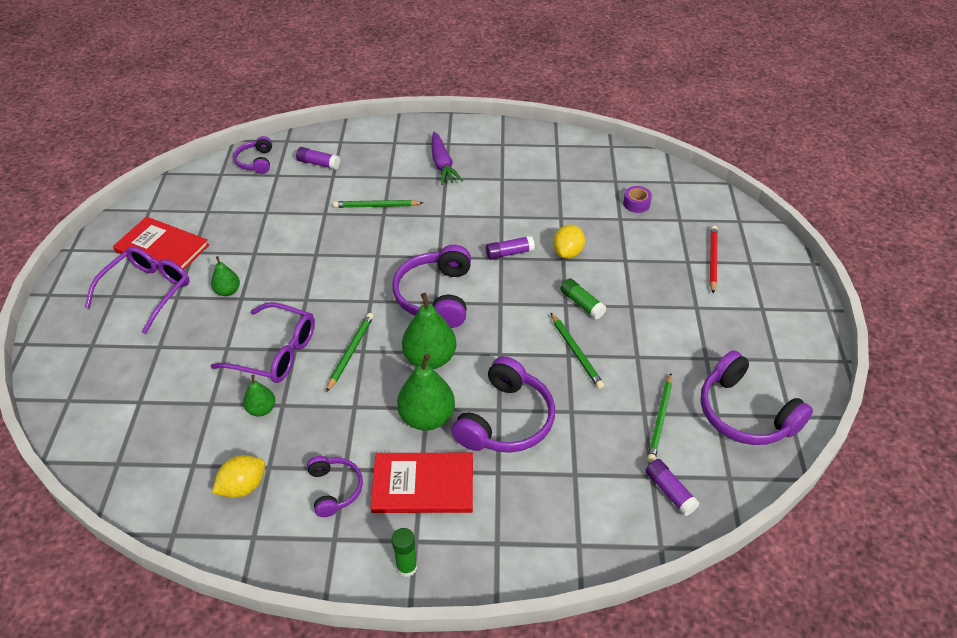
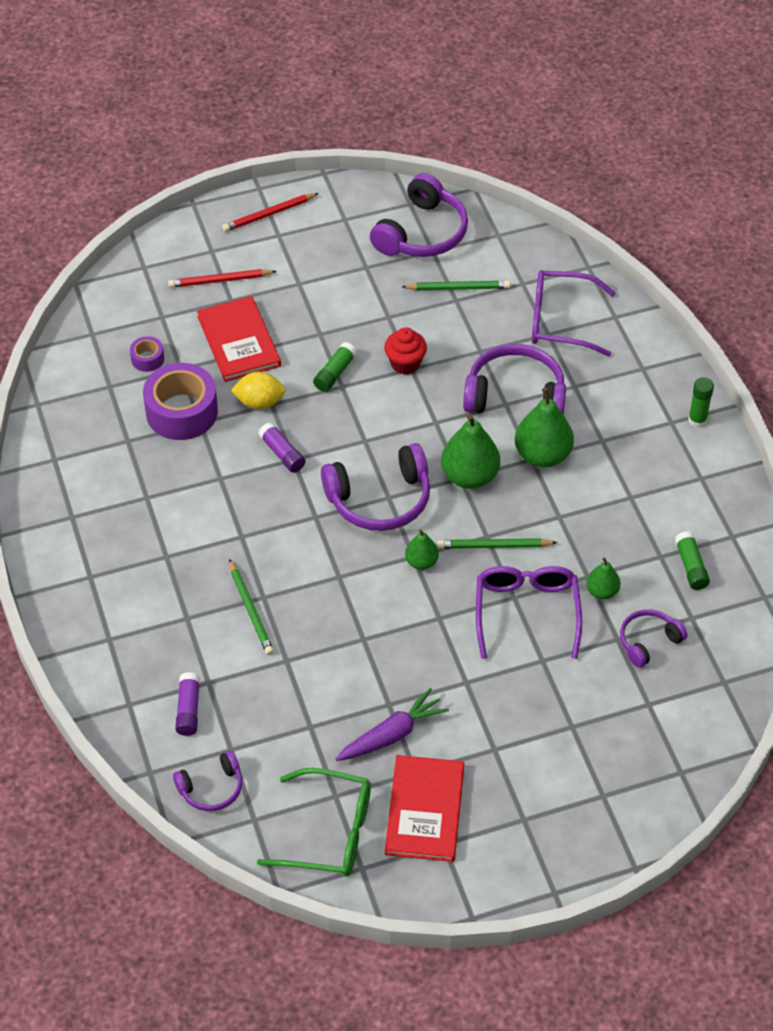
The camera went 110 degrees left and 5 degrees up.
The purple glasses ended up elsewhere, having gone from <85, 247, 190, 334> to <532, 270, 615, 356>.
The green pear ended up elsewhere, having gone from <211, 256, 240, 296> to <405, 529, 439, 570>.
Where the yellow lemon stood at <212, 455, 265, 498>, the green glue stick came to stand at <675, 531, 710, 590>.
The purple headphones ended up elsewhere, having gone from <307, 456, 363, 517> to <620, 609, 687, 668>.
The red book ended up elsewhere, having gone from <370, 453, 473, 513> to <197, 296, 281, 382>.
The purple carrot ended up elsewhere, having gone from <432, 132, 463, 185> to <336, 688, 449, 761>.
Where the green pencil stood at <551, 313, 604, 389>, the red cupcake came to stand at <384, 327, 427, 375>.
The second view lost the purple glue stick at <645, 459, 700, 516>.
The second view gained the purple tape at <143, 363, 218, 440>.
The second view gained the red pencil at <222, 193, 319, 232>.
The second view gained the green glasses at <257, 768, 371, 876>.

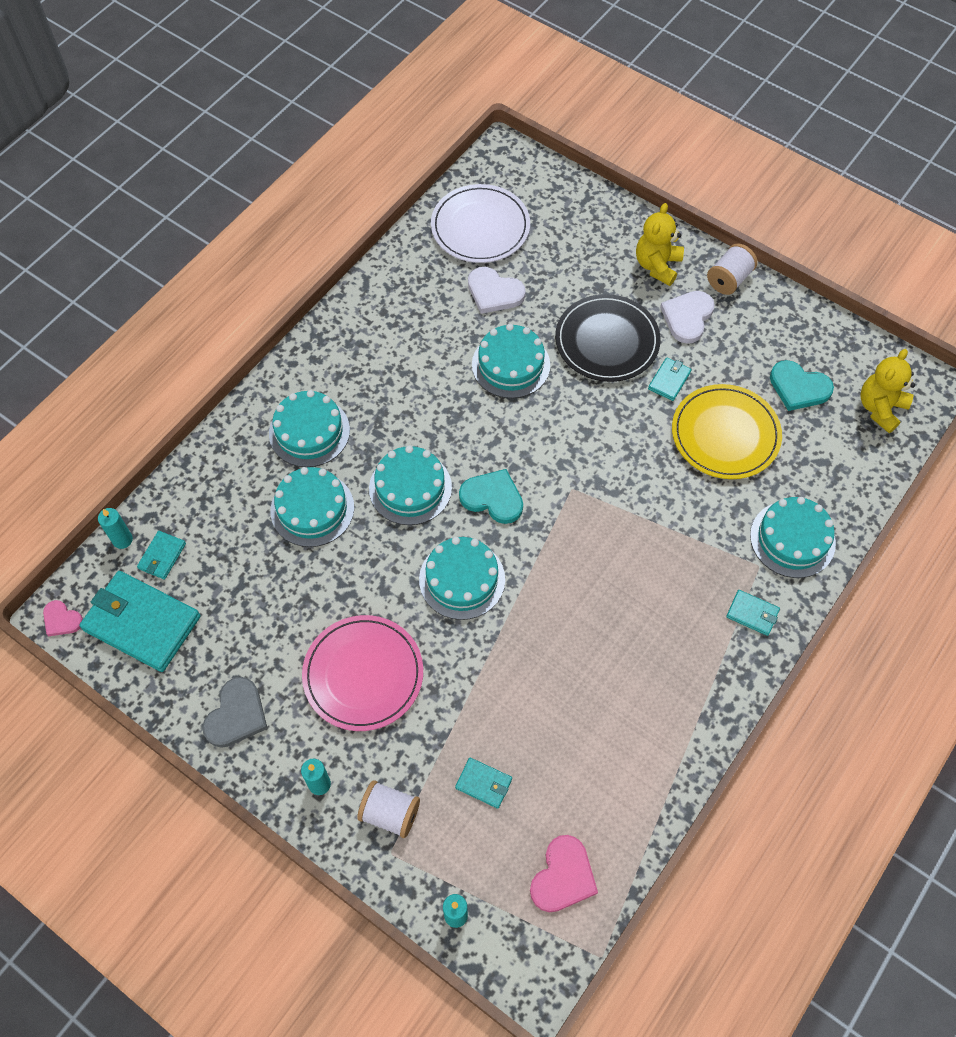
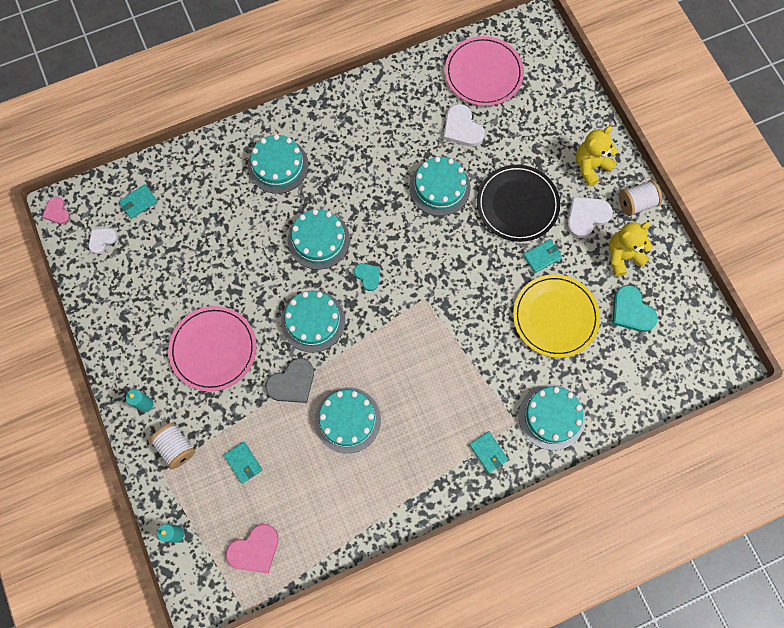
The camera went 30 degrees right and 10 degrees up.
Where the turquoise wallet stood at <80, 571, 200, 672>, the white heart came to stand at <89, 228, 117, 254>.
The second view lost the turquoise candle at <98, 508, 133, 549>.
The grey heart ended up elsewhere, having gone from <202, 677, 268, 748> to <265, 358, 314, 403>.
The turquoise cake ended up elsewhere, having gone from <270, 467, 354, 547> to <315, 387, 381, 454>.
What was the white plate at <431, 184, 530, 263> turned into the pink plate at <445, 36, 524, 106>.
The size of the turquoise heart at <459, 469, 523, 524> changed by a factor of 0.61.
The yellow teddy bear ended up elsewhere, having gone from <861, 349, 915, 433> to <609, 222, 653, 277>.

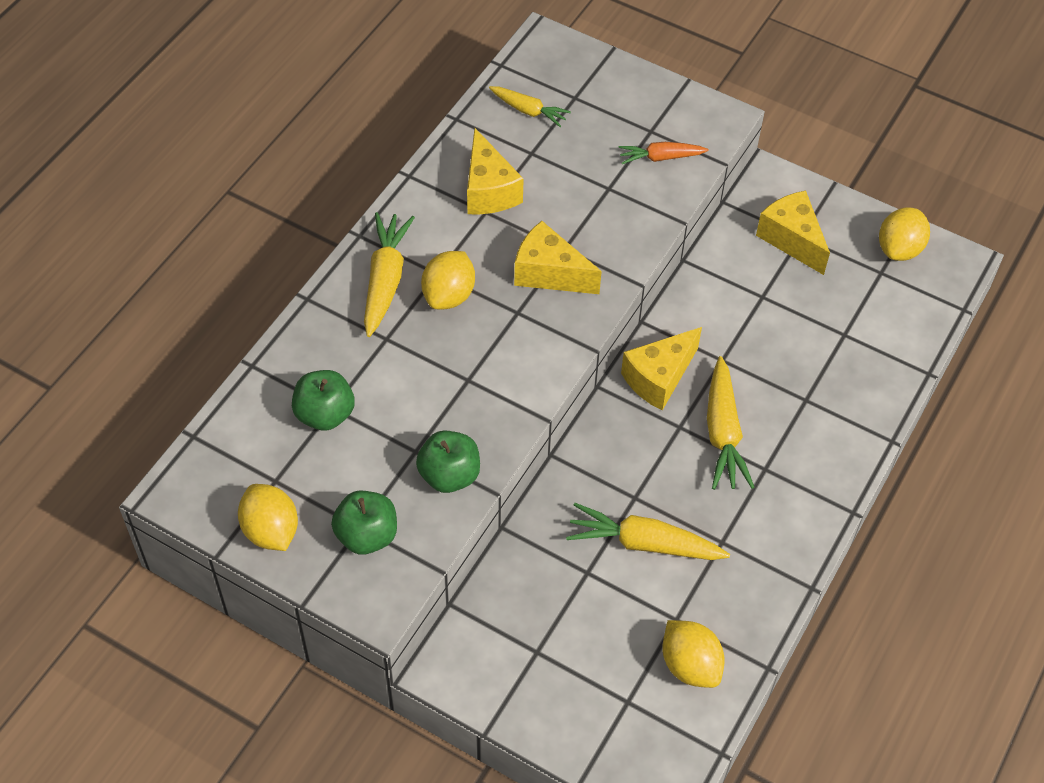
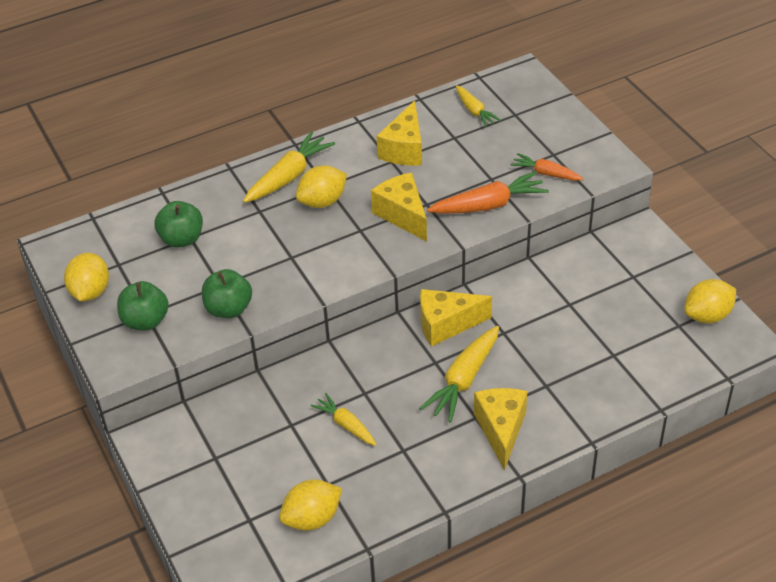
The camera went 35 degrees right and 10 degrees down.
The size of the yellow carrot at <566, 503, 730, 560> changed by a factor of 0.62.
The yellow lemon at <662, 620, 725, 688> ended up facing another way, 60 degrees clockwise from before.
The yellow cheese ended up elsewhere, having gone from <756, 191, 830, 275> to <474, 388, 528, 471>.
The second view gained the orange carrot at <427, 171, 549, 214>.

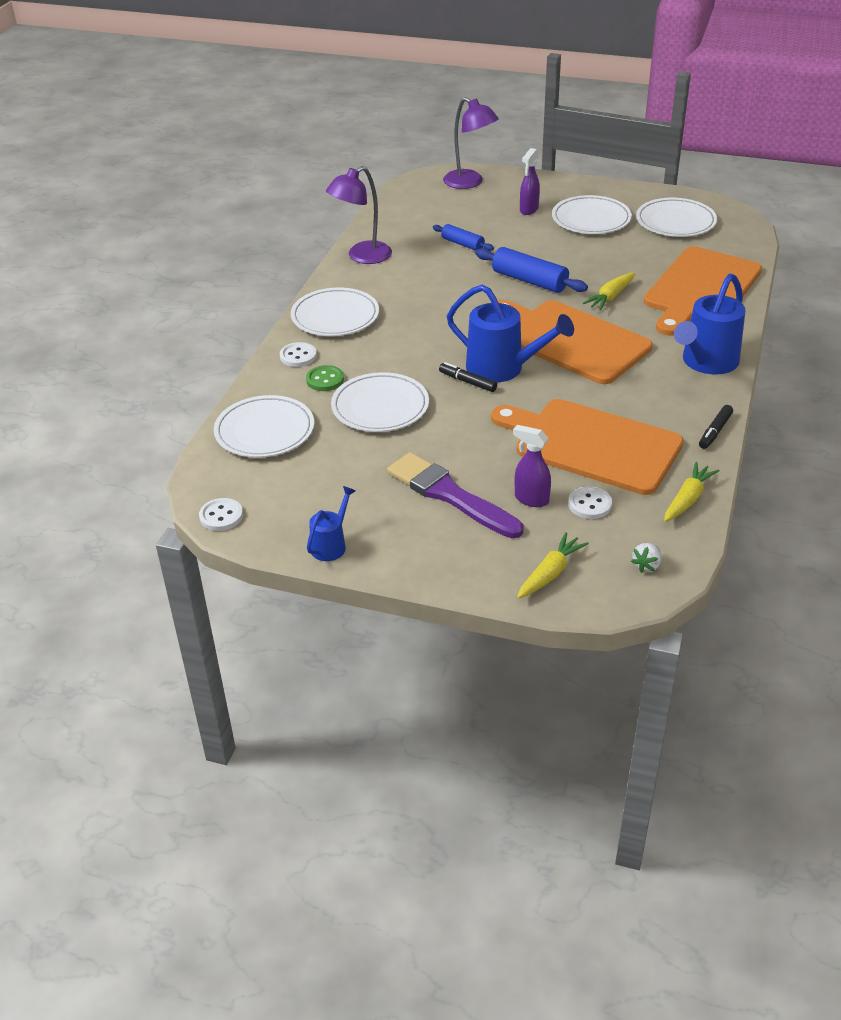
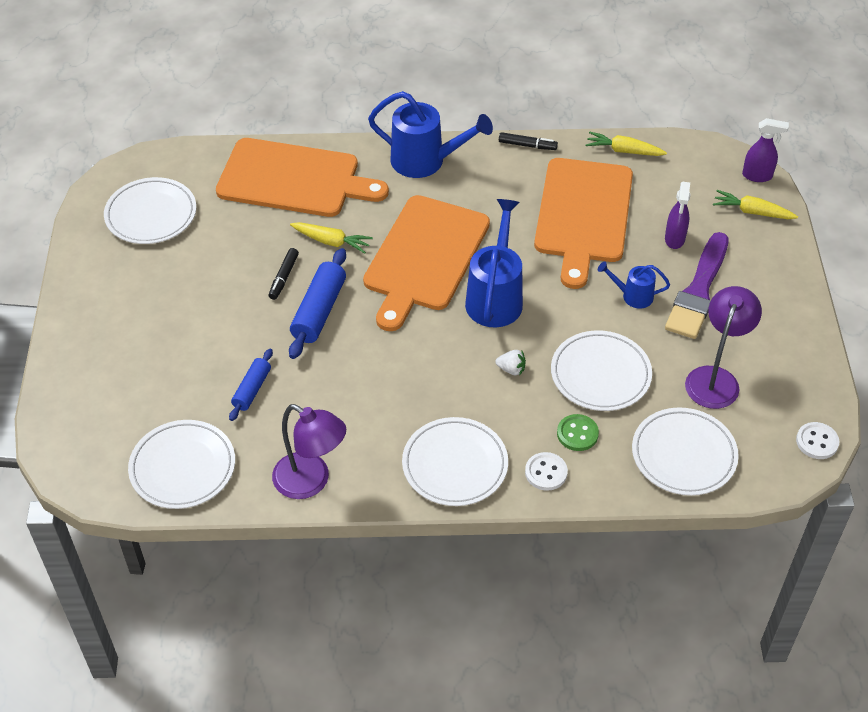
The camera went 110 degrees left and 10 degrees up.
The blue watering can ended up elsewhere, having gone from <307, 486, 356, 561> to <598, 261, 670, 309>.
The black marker ended up elsewhere, having gone from <439, 362, 497, 392> to <268, 248, 299, 300>.
The purple lamp ended up elsewhere, having gone from <443, 97, 499, 189> to <685, 286, 762, 409>.
The purple spray bottle ended up elsewhere, having gone from <520, 148, 540, 215> to <742, 118, 789, 182>.
The white plate ended up elsewhere, having gone from <552, 195, 632, 234> to <128, 420, 235, 509>.
The second view lost the white button at <568, 486, 612, 519>.
The white strawberry ended up elsewhere, having gone from <631, 543, 662, 573> to <496, 350, 526, 376>.

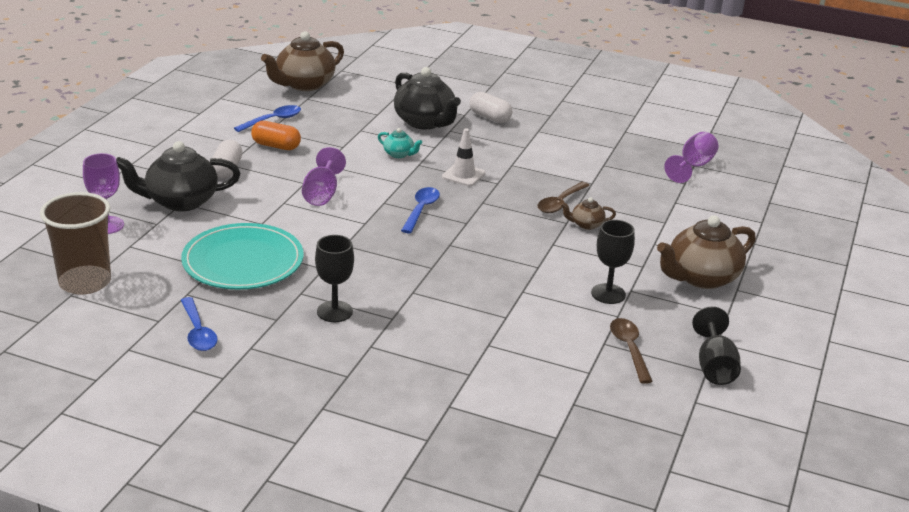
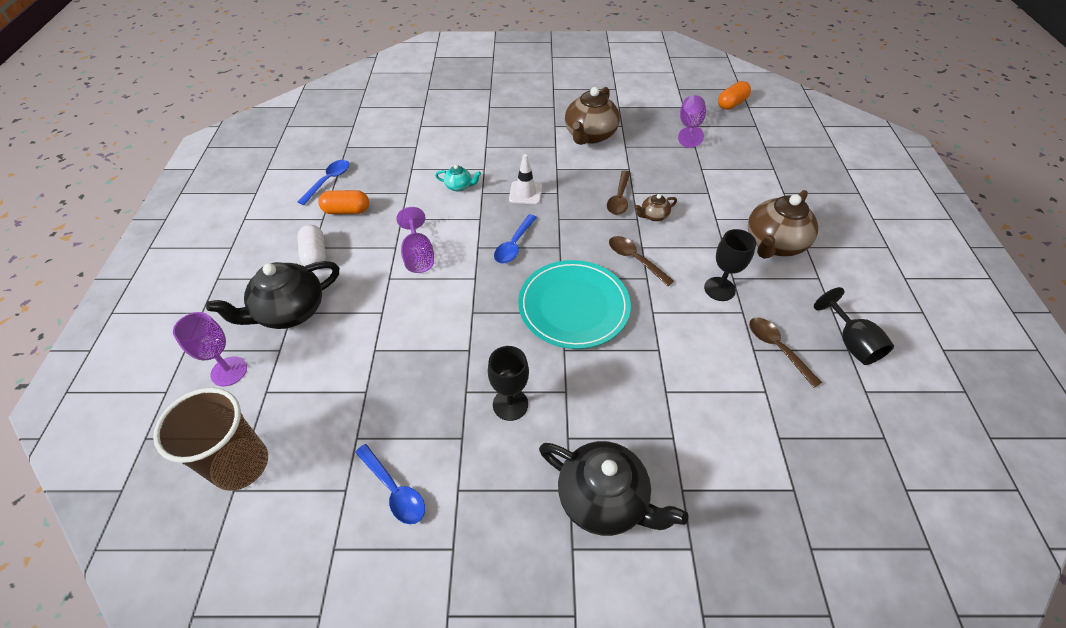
The camera went 20 degrees left and 20 degrees up.
The turquoise plate ended up elsewhere, having gone from <181, 223, 304, 290> to <518, 260, 631, 349>.
The brown teapot ended up elsewhere, having gone from <261, 31, 344, 91> to <565, 87, 620, 145>.
The black teapot ended up elsewhere, having gone from <394, 67, 461, 129> to <539, 441, 689, 536>.
The blue spoon at <401, 187, 440, 233> ended up facing another way, 150 degrees counterclockwise from before.
The second view lost the white capsule at <469, 92, 512, 123>.
The second view gained the brown spoon at <609, 236, 674, 286>.
The second view gained the orange capsule at <718, 81, 751, 110>.

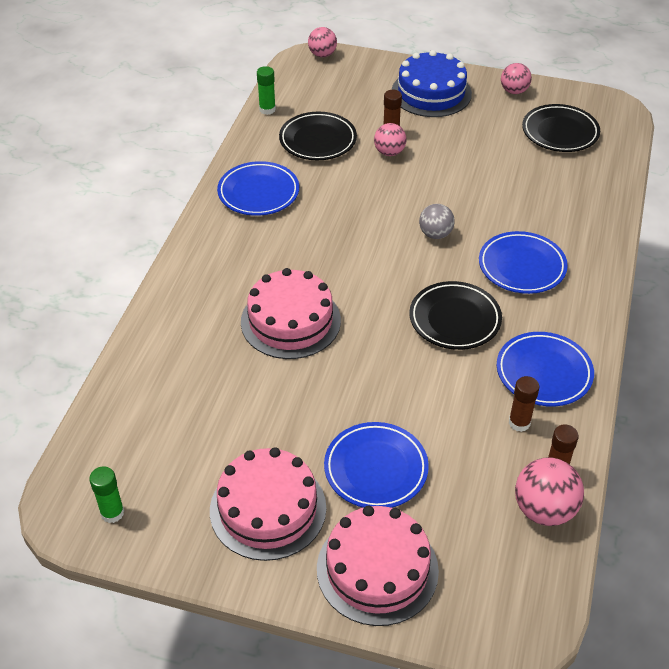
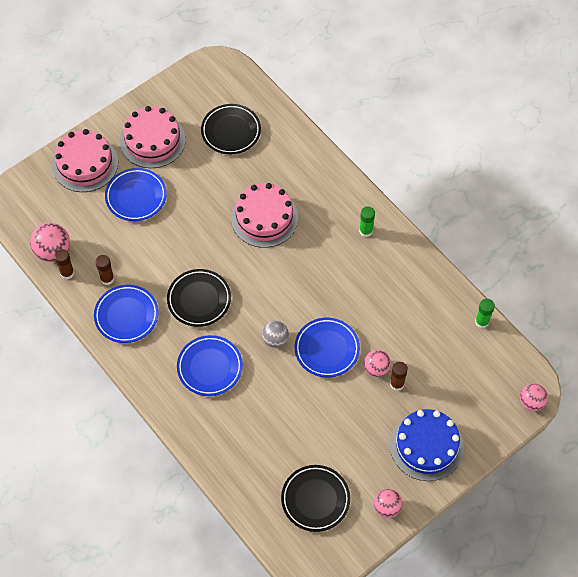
The camera went 125 degrees right and 15 degrees up.
The green glue stick ended up elsewhere, having gone from <89, 466, 124, 523> to <359, 206, 375, 237>.
The blue plate ended up elsewhere, having gone from <217, 161, 299, 216> to <295, 318, 360, 378>.
The black plate ended up elsewhere, having gone from <279, 112, 357, 160> to <201, 104, 261, 154>.

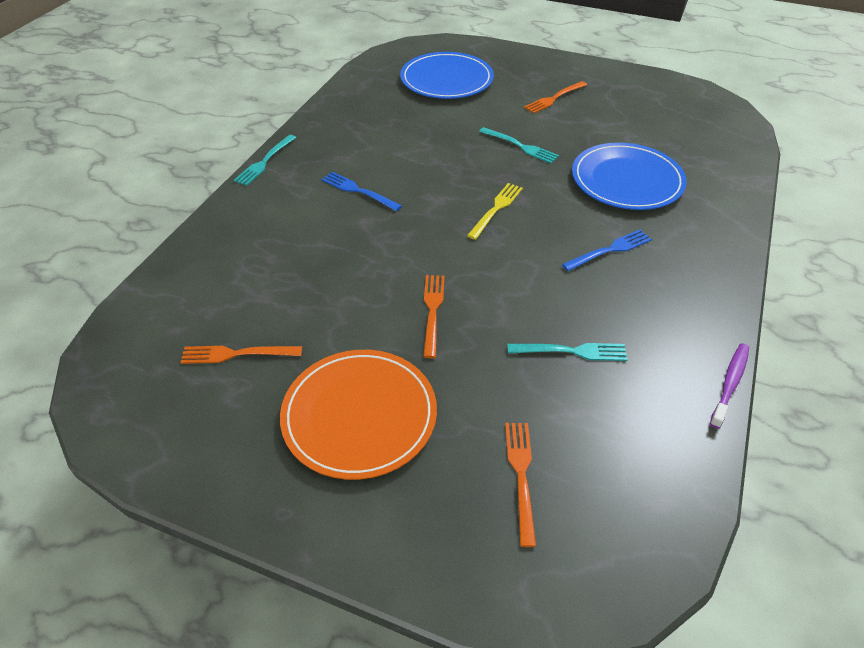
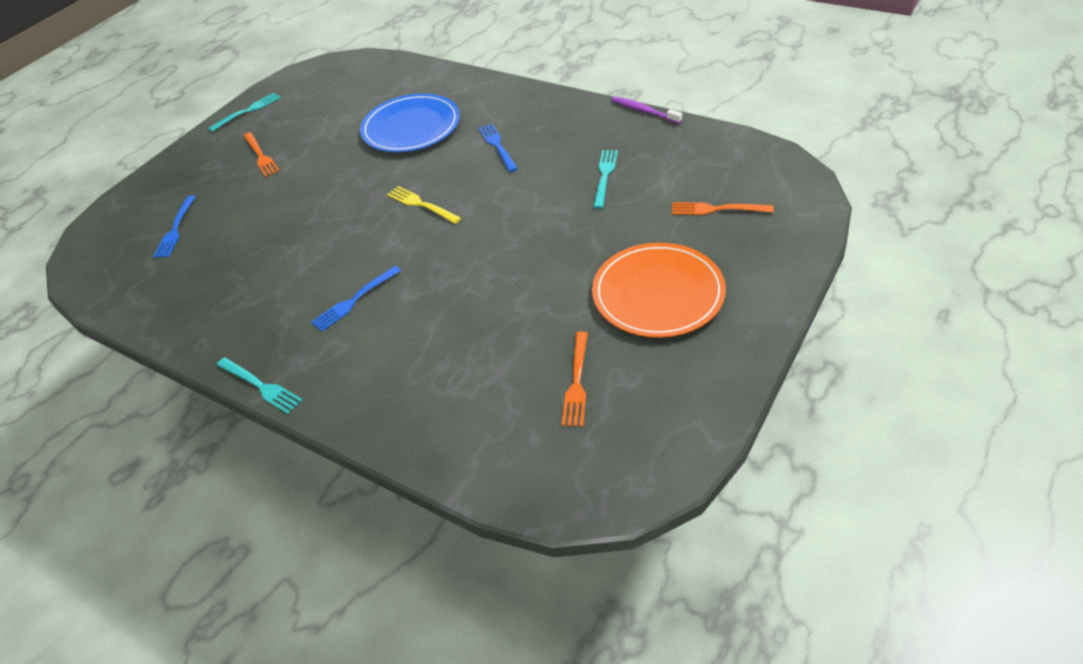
The camera went 75 degrees left and 0 degrees up.
Where the blue plate stood at <400, 52, 494, 99>, the blue fork came to stand at <153, 195, 196, 258>.
The second view lost the orange fork at <423, 275, 444, 358>.
The turquoise fork ended up elsewhere, having gone from <479, 127, 559, 163> to <208, 93, 281, 132>.

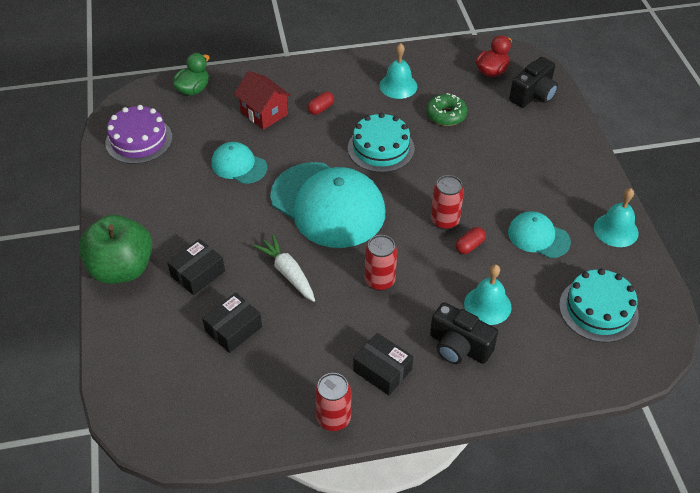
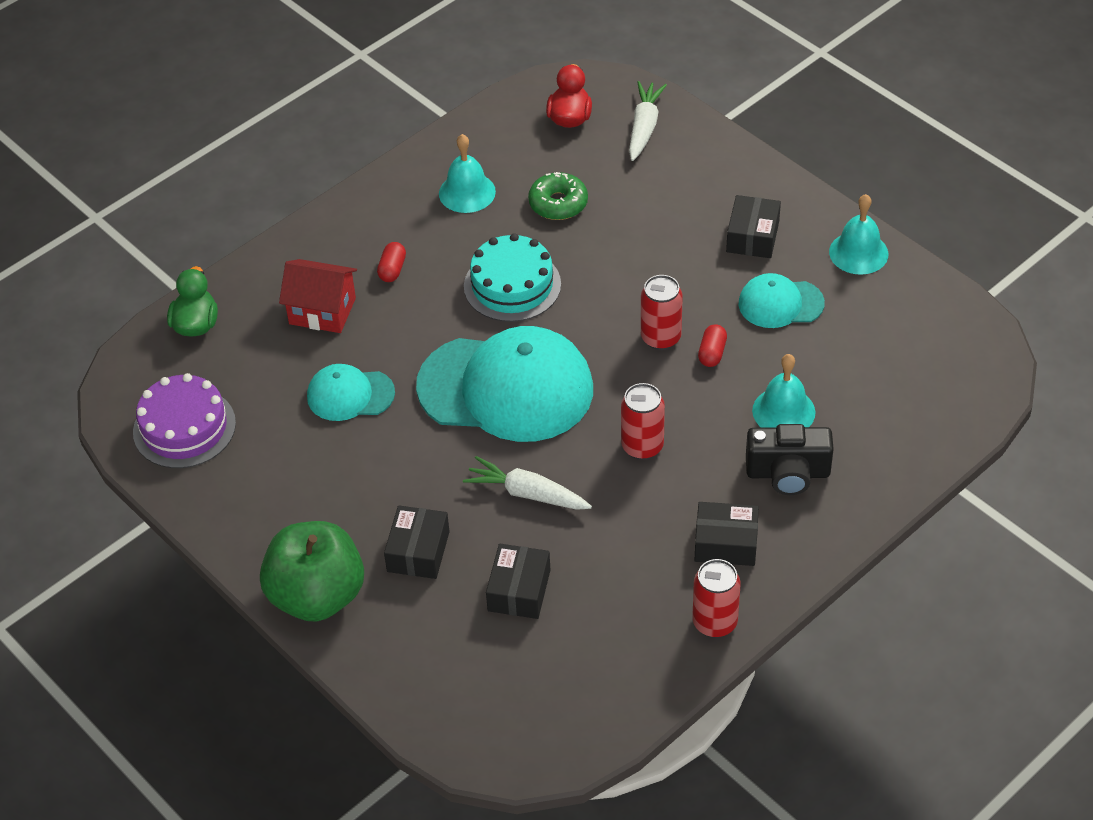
The camera went 30 degrees left and 0 degrees up.
Where the black camera stood at <509, 57, 558, 108>, the white carrot came to stand at <629, 81, 667, 161>.
The second view lost the turquoise cake at <559, 269, 639, 342>.
The second view gained the black box at <726, 195, 781, 258>.

